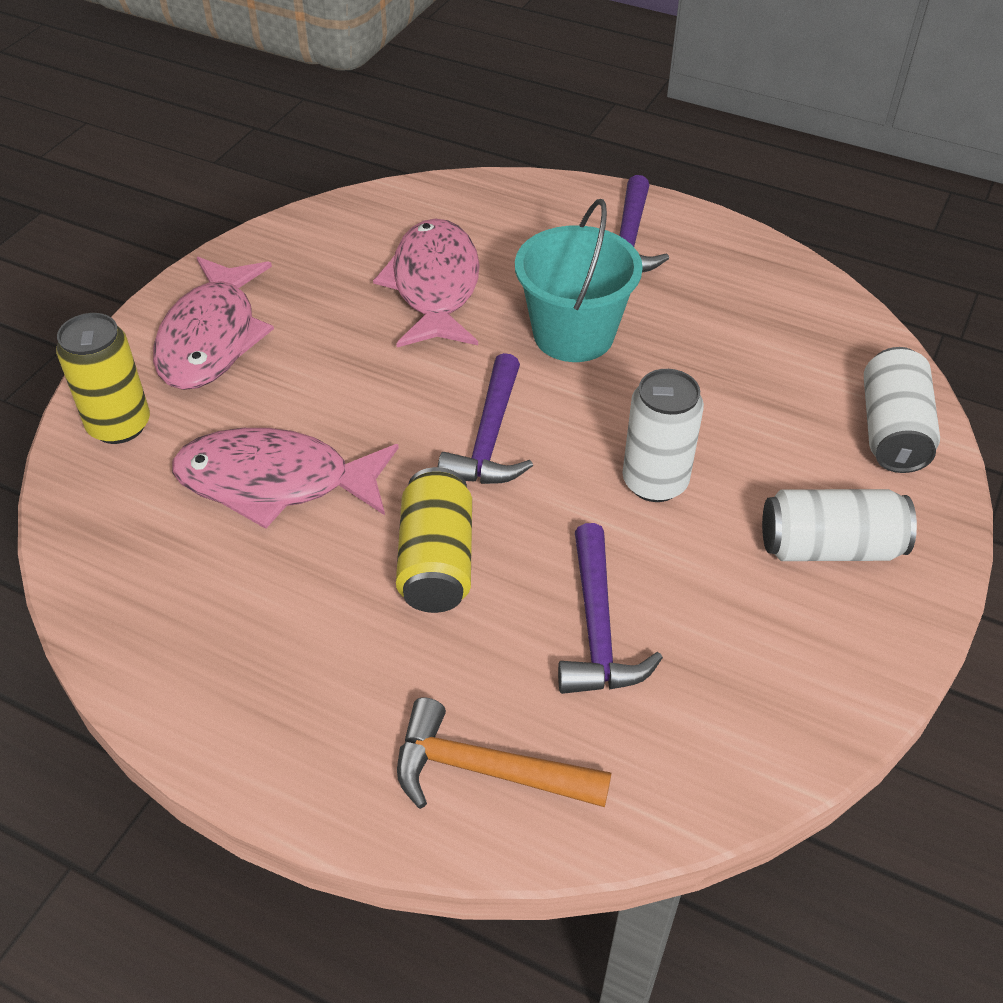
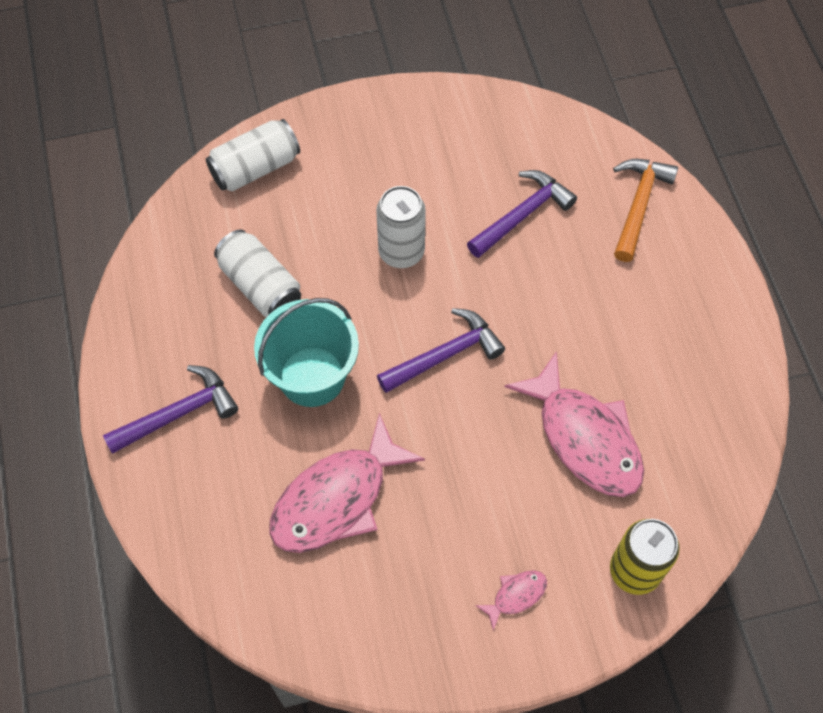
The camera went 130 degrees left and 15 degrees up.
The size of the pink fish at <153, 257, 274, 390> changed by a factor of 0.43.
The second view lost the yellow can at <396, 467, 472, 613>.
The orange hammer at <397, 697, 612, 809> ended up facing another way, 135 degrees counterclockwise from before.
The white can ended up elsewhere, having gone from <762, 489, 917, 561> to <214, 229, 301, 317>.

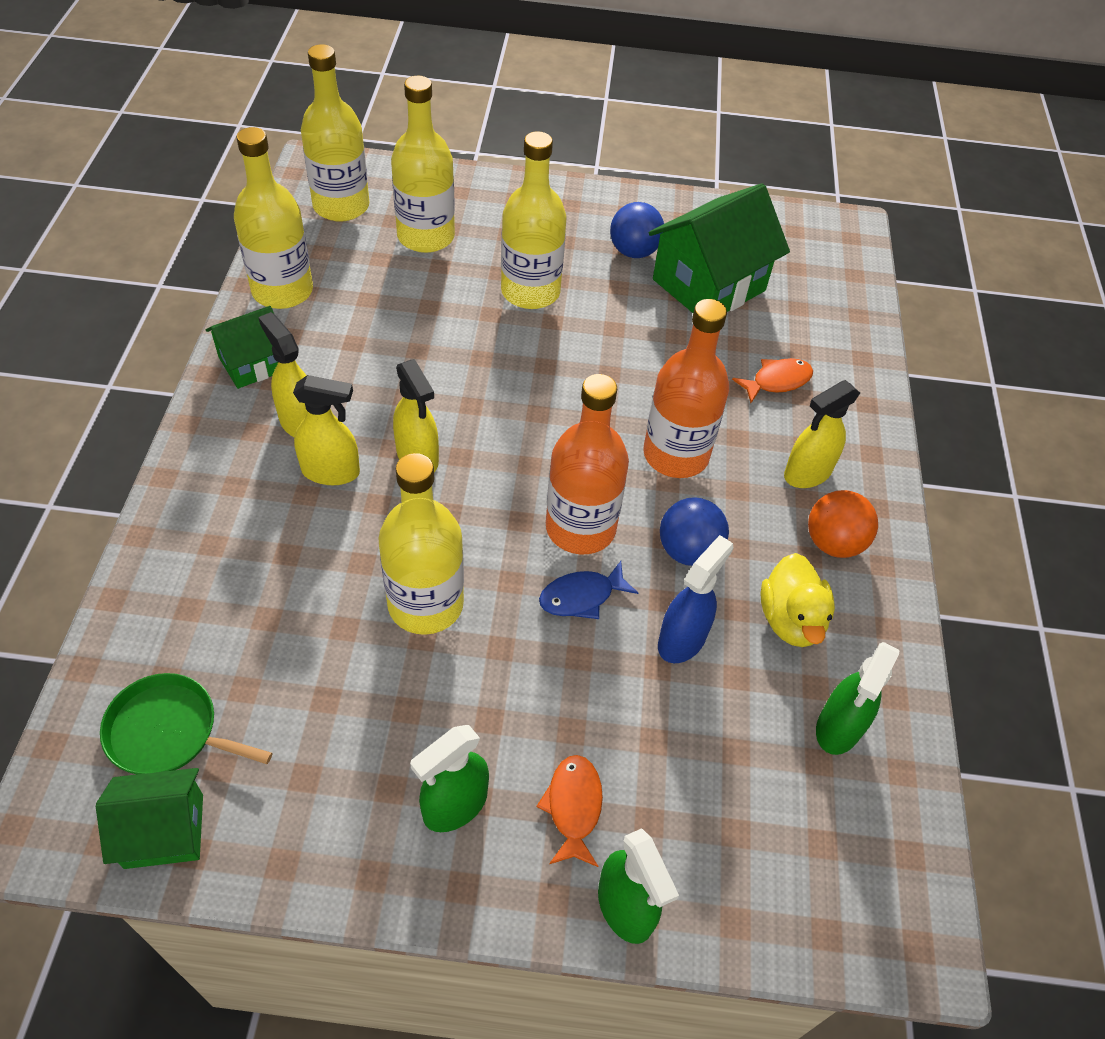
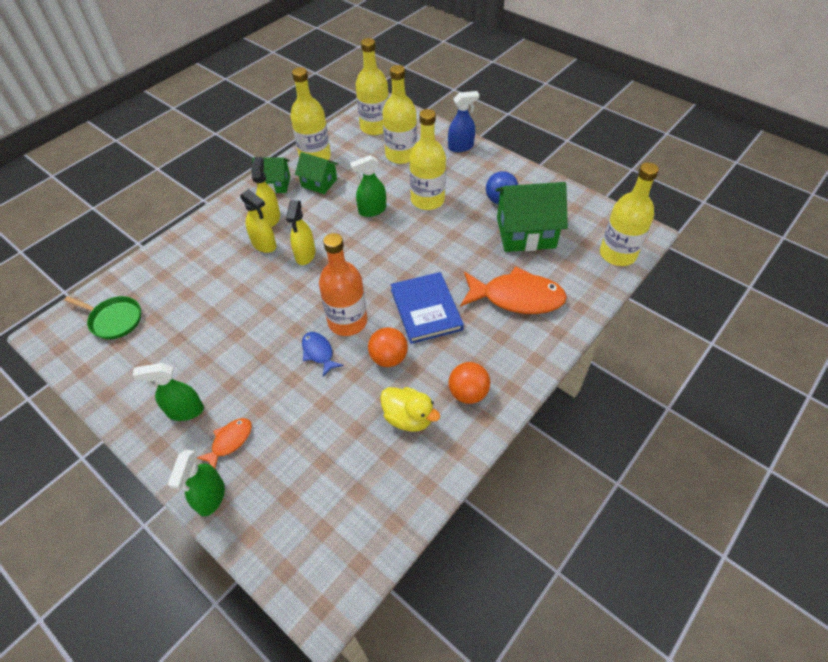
The camera went 40 degrees right and 0 degrees up.
The green house ended up elsewhere, having gone from <96, 768, 203, 869> to <295, 152, 338, 194>.
The green pan at <100, 673, 272, 774> ended up facing another way, 150 degrees clockwise from before.
The yellow bottle ended up elsewhere, having gone from <378, 453, 464, 635> to <600, 162, 659, 266>.
The blue fish at <539, 561, 639, 619> ended up facing another way, 45 degrees clockwise from before.
Where the orange bottle stood at <643, 299, 729, 478>, the blue book came to stand at <391, 272, 464, 344>.
The blue spray bottle ended up elsewhere, having gone from <658, 535, 733, 663> to <448, 91, 479, 152>.
What was the blue ball at <660, 497, 729, 566> turned into the orange ball at <368, 327, 408, 367>.
The size of the orange fish at <732, 358, 813, 403> changed by a factor of 2.00.
The yellow duck at <760, 553, 835, 647> ended up facing another way, 90 degrees counterclockwise from before.
The second view lost the yellow spray bottle at <784, 380, 860, 488>.
The green spray bottle ended up elsewhere, having gone from <816, 642, 899, 755> to <350, 155, 386, 217>.

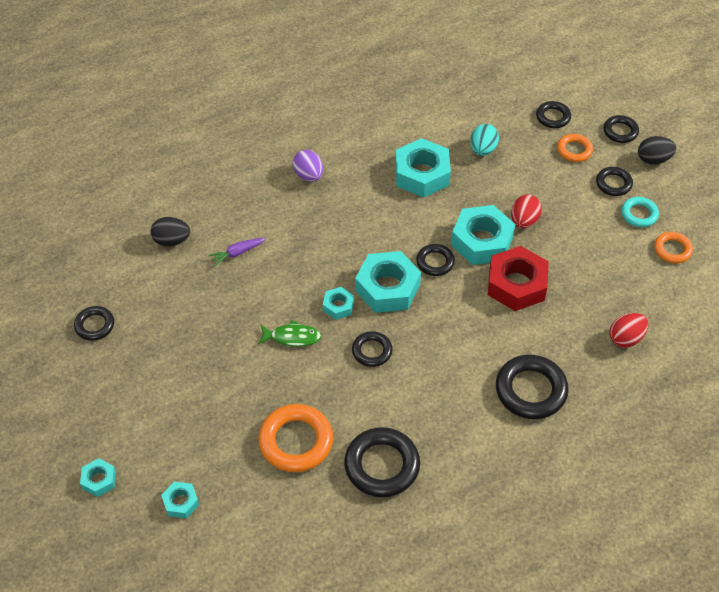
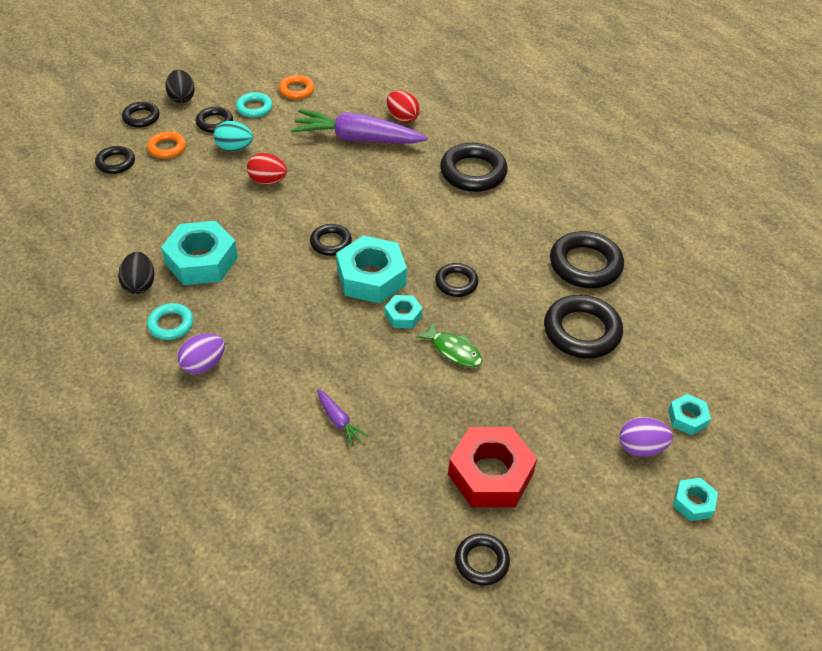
The camera went 100 degrees left and 5 degrees down.
The black egg ended up elsewhere, having gone from <151, 217, 190, 247> to <118, 252, 154, 294>.
The green fish at <258, 320, 321, 347> ended up facing another way, 135 degrees clockwise from before.
What was the orange ring at <258, 404, 333, 472> turned into the black ring at <544, 295, 623, 359>.
The second view lost the turquoise nut at <451, 205, 515, 265>.
The turquoise egg ended up elsewhere, having gone from <470, 124, 499, 156> to <214, 121, 253, 151>.
The red nut ended up elsewhere, having gone from <488, 246, 549, 311> to <448, 427, 537, 507>.
The second view gained the turquoise ring at <147, 303, 193, 340>.
The second view gained the purple carrot at <291, 109, 428, 144>.
The second view gained the purple egg at <619, 417, 673, 457>.

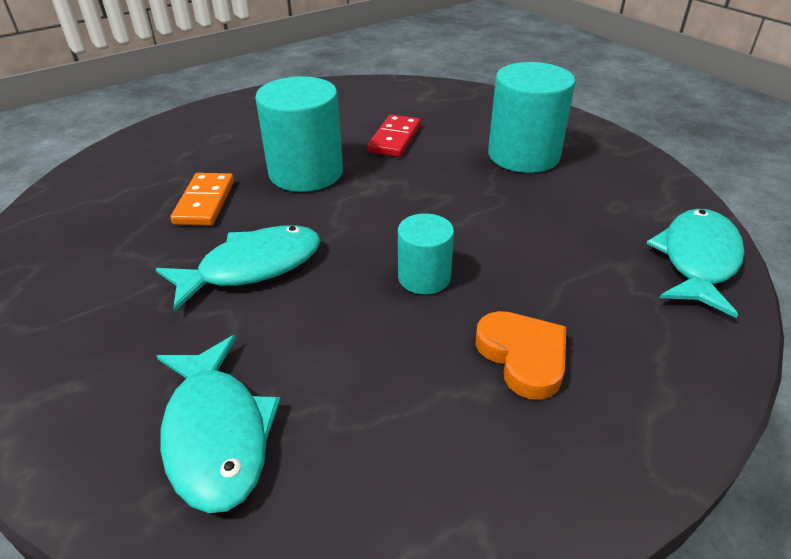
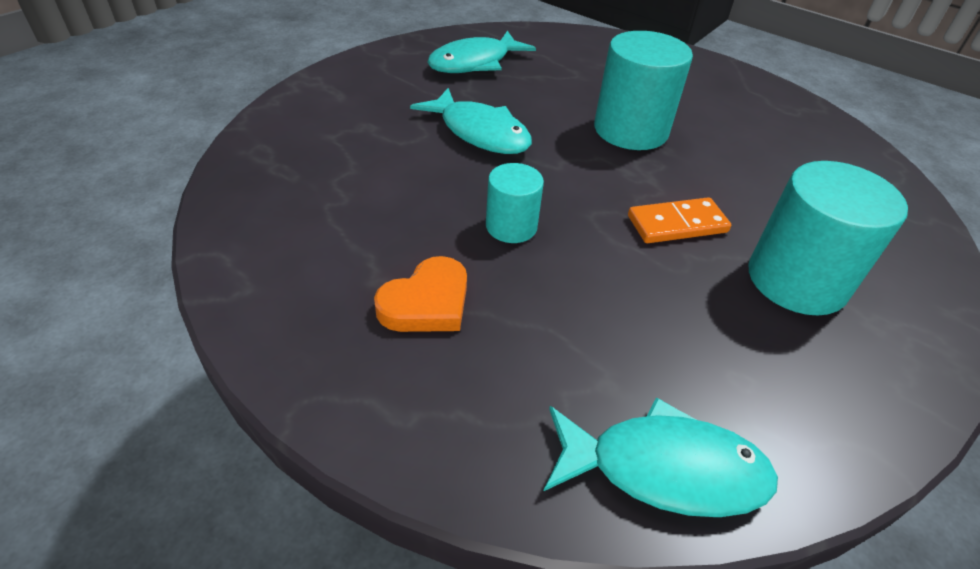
The camera went 70 degrees right and 5 degrees up.
The turquoise fish ended up elsewhere, having gone from <157, 335, 281, 513> to <427, 31, 536, 73>.
The orange domino ended up elsewhere, having gone from <170, 173, 234, 226> to <628, 197, 731, 243>.
The second view lost the red domino at <367, 115, 421, 157>.

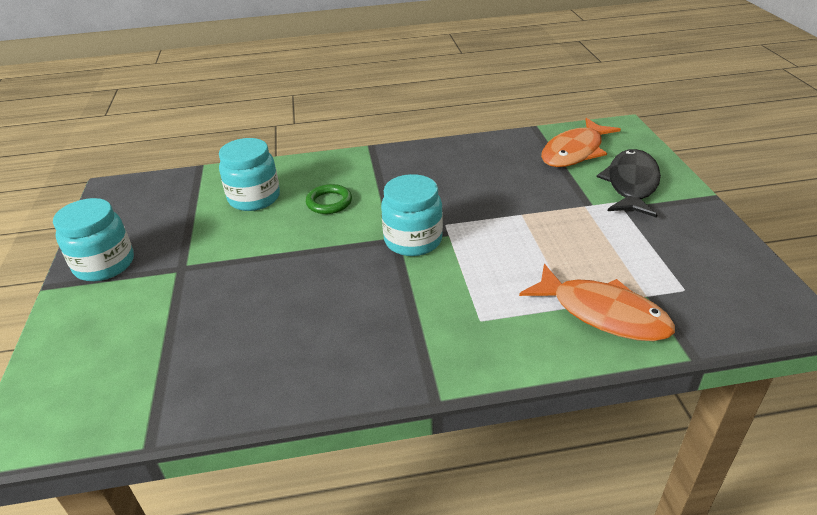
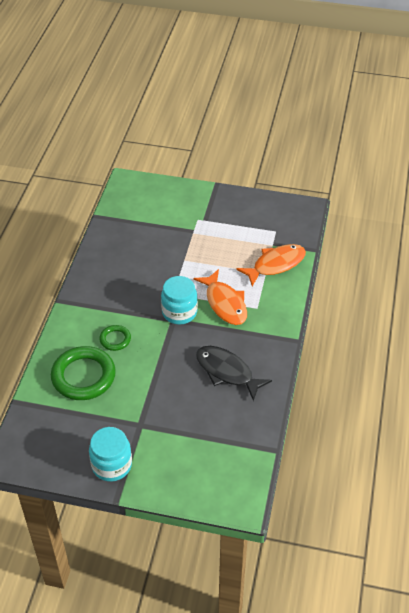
The camera went 70 degrees left and 10 degrees up.
Where the turquoise jar stood at <219, 138, 280, 211>, the green ring came to stand at <51, 346, 116, 400>.
The orange fish ended up elsewhere, having gone from <541, 118, 621, 167> to <194, 269, 247, 325>.
The black fish ended up elsewhere, having gone from <597, 149, 661, 218> to <196, 346, 272, 401>.

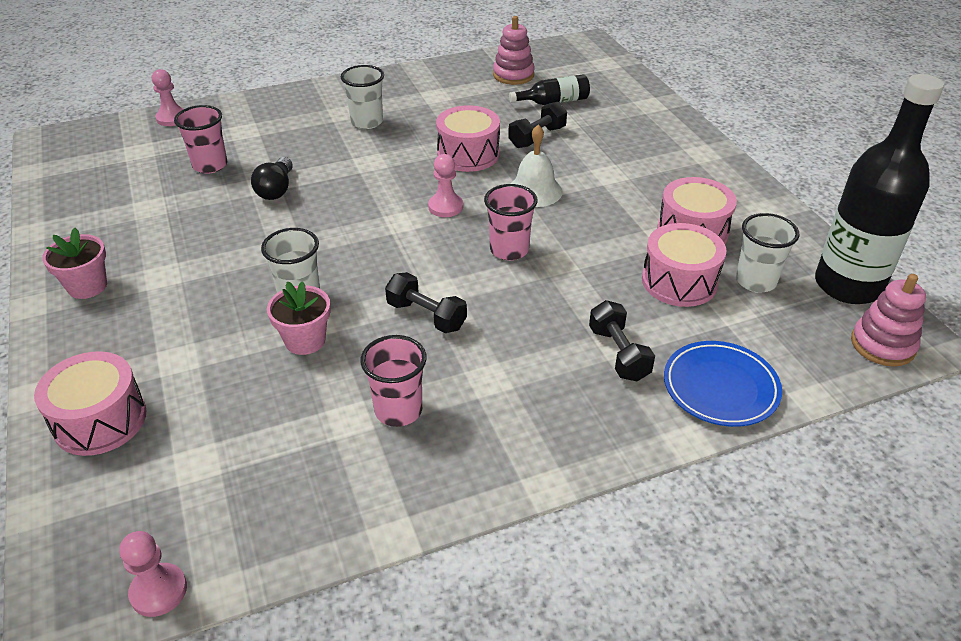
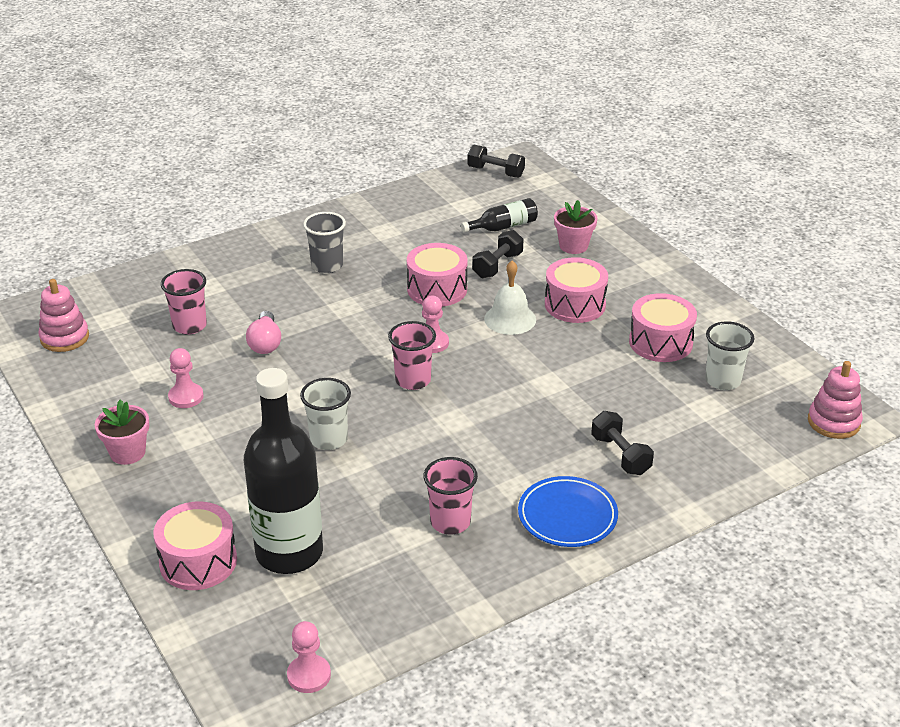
The camera went 10 degrees left and 5 degrees down.
The pink pawn ended up elsewhere, having gone from <152, 69, 184, 126> to <168, 348, 203, 408>.
What was the black light bulb at <251, 157, 293, 200> turned into the pink light bulb at <246, 311, 281, 354>.
The pink flower pot ended up elsewhere, having gone from <267, 281, 331, 355> to <554, 200, 597, 254>.
What was the white cup at <341, 65, 384, 129> turned into the grey cup at <303, 212, 346, 273>.
The black dumbbell ended up elsewhere, having gone from <385, 272, 467, 333> to <467, 145, 525, 178>.
The pink cup ended up elsewhere, having gone from <484, 184, 537, 260> to <388, 321, 436, 390>.
The pink stacking toy ended up elsewhere, having gone from <493, 16, 535, 85> to <38, 279, 89, 352>.
The pink drum ended up elsewhere, having gone from <642, 223, 726, 307> to <545, 257, 608, 323>.
The blue plate ended up elsewhere, having gone from <664, 341, 782, 427> to <518, 476, 618, 547>.
The black bottle ended up elsewhere, having gone from <815, 74, 944, 304> to <244, 368, 323, 574>.

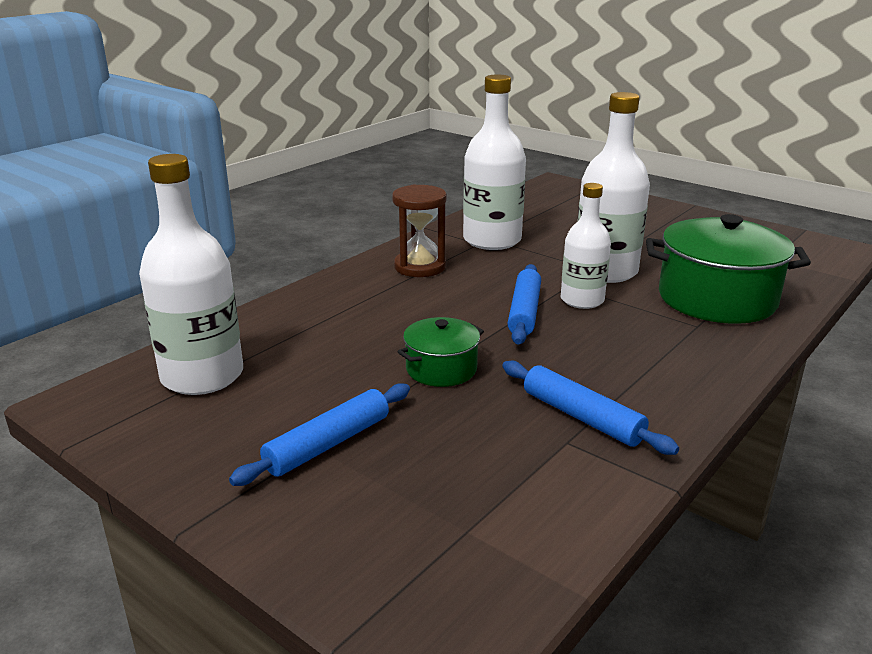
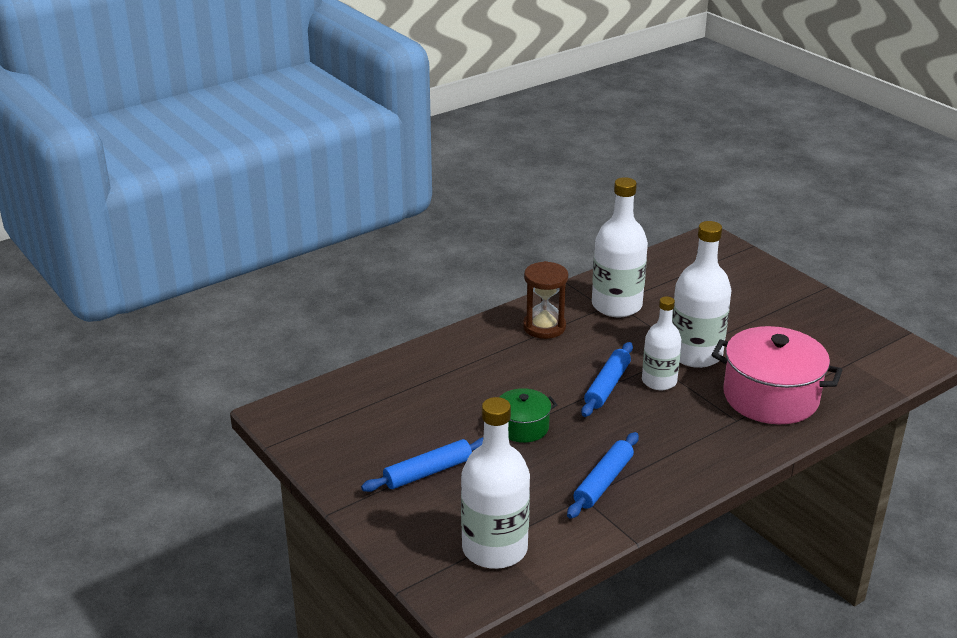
The camera went 15 degrees right and 5 degrees up.
The white bottle ended up elsewhere, having gone from <139, 154, 243, 395> to <461, 397, 530, 569>.
The blue rolling pin at <502, 361, 679, 455> ended up facing another way, 60 degrees clockwise from before.
What was the green pot at <646, 214, 811, 324> turned into the pink pot at <712, 326, 842, 424>.

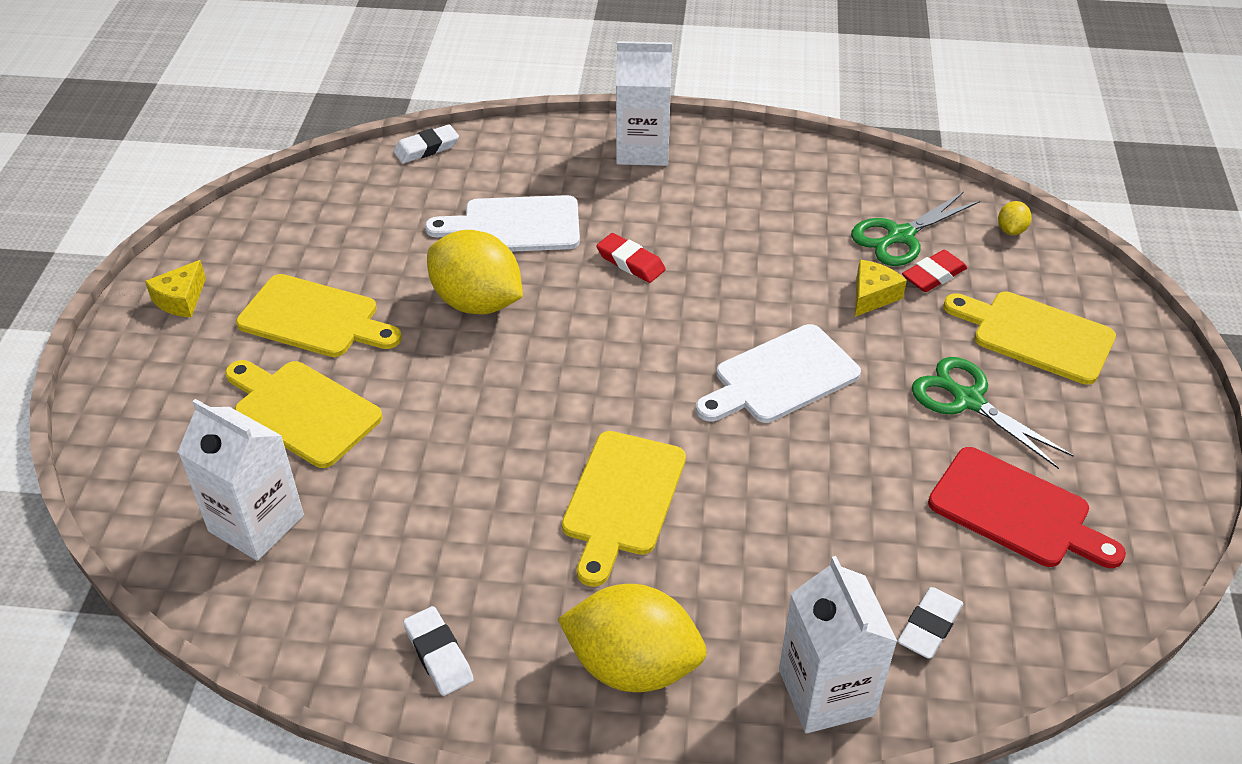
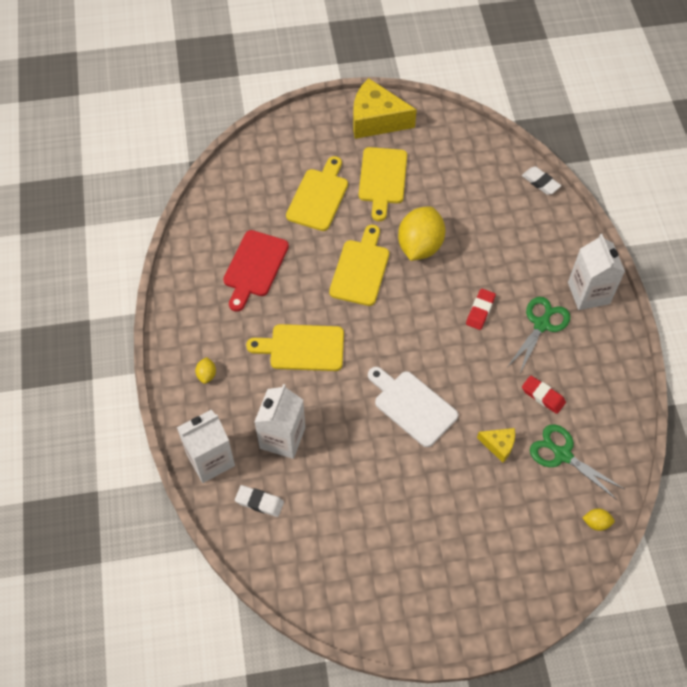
The camera went 75 degrees right and 15 degrees up.
The size of the yellow cheese at <145, 260, 206, 317> changed by a factor of 2.04.
The white carton ended up elsewhere, having gone from <178, 399, 304, 561> to <255, 384, 305, 459>.
The second view lost the white eraser at <403, 606, 474, 696>.
The second view lost the white cutting board at <425, 195, 580, 252>.
The size of the yellow lemon at <558, 584, 707, 692> changed by a factor of 0.41.
The red eraser ended up elsewhere, having gone from <902, 250, 967, 292> to <522, 375, 566, 414>.
The green scissors ended up elsewhere, having gone from <912, 357, 1074, 469> to <508, 297, 570, 373>.
The red cutting board ended up elsewhere, having gone from <928, 447, 1126, 568> to <223, 230, 289, 312>.
The yellow cutting board ended up elsewhere, having gone from <943, 292, 1116, 385> to <329, 225, 389, 306>.

